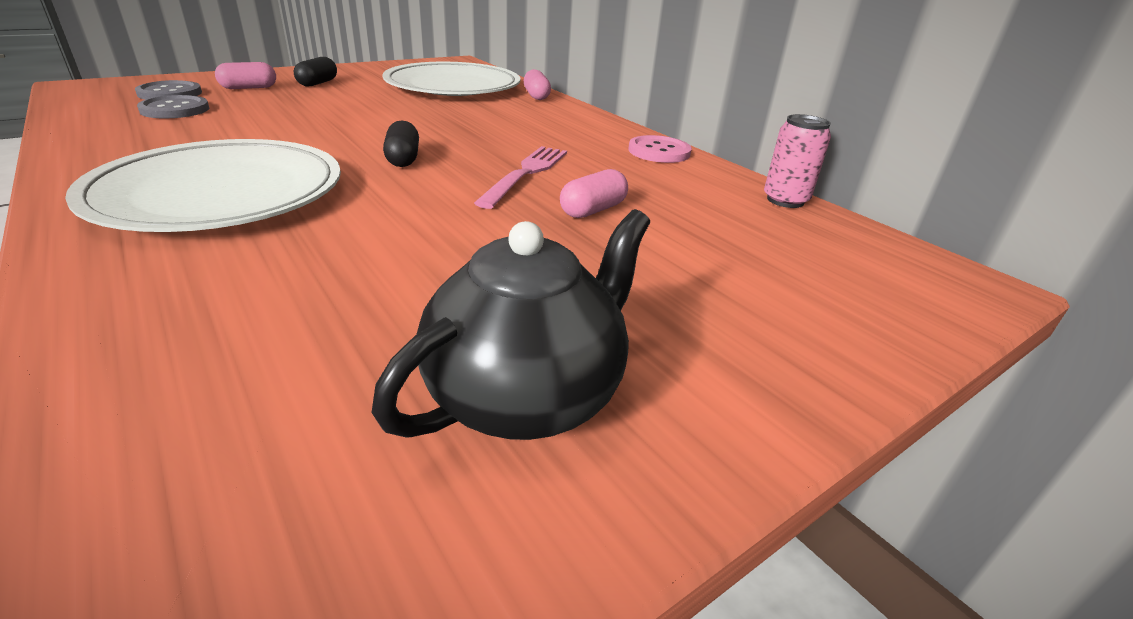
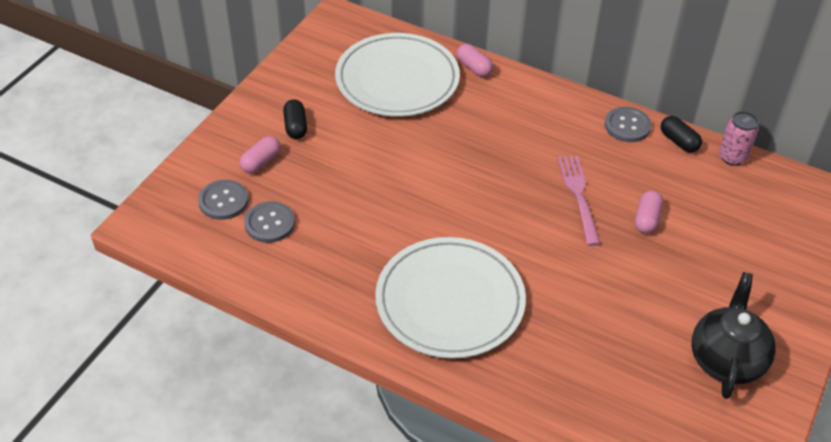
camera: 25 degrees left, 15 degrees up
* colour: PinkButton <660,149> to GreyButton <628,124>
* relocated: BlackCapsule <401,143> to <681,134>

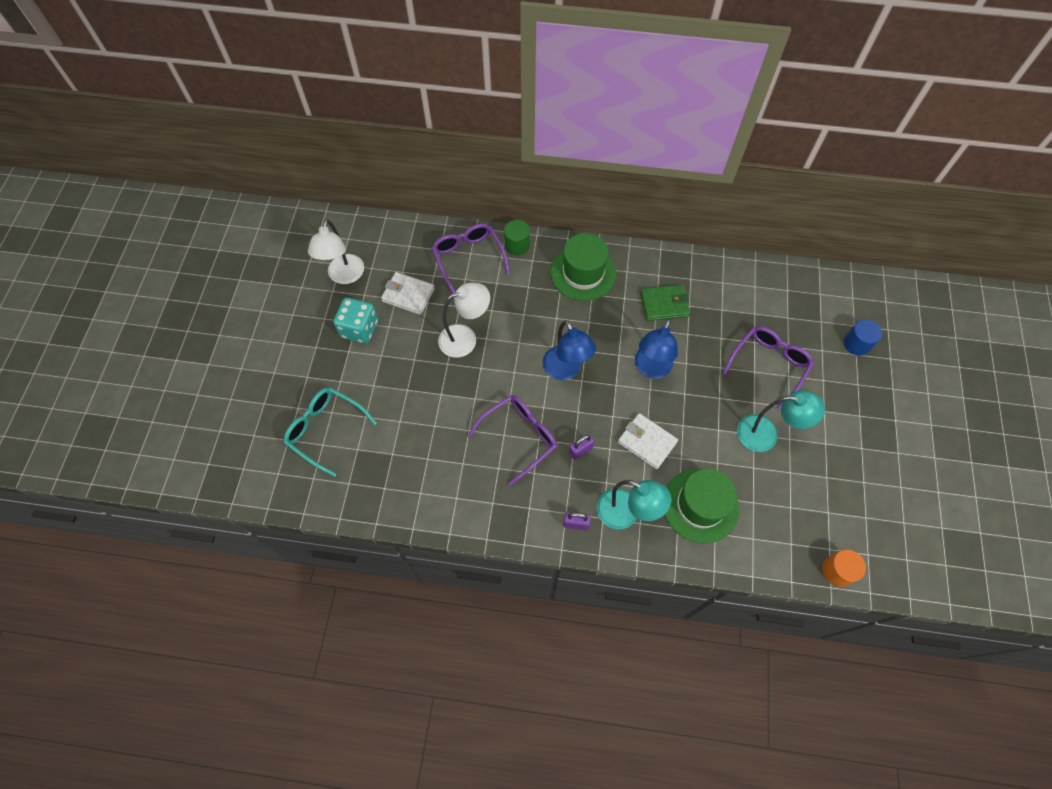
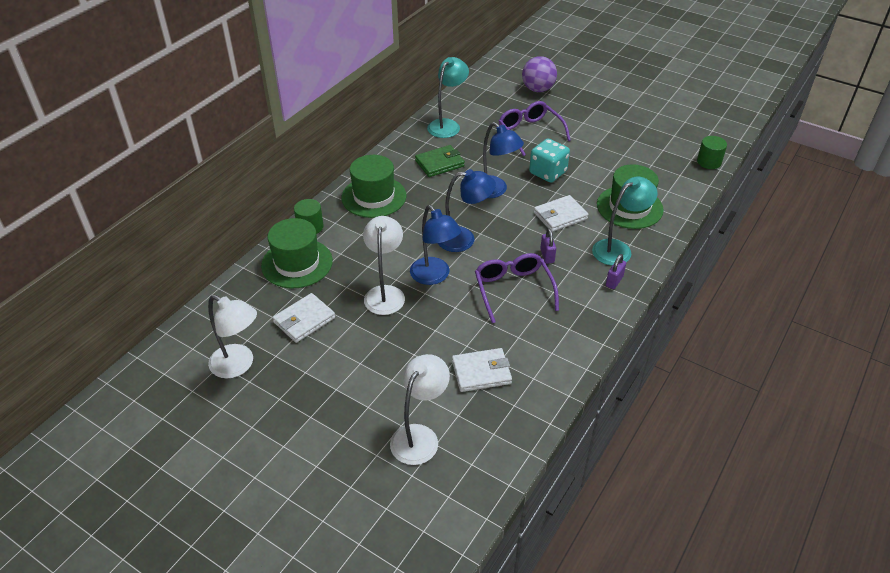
camera: 65 degrees left, 20 degrees down
* exchanged: PurpleGlasses <471,258> to GreenHat <297,253>
* exchanged: TurquoiseGlasses <330,432> to WhiteLamp <420,409>
* appeared: BlueLamp <435,245>
* spun: GreenWallet <665,303> = <440,161> 45 degrees clockwise
* relocated: TurquoiseLamp <781,421> to <448,97>
* appeared: WhiteWallet <482,370>
* exchanged: BlueCylinder <863,337> to PurpleBall <539,74>
* relocated: TurquoiseDice <355,321> to <549,160>
* colour: OrangeCylinder <844,568> to GreenCylinder <712,152>

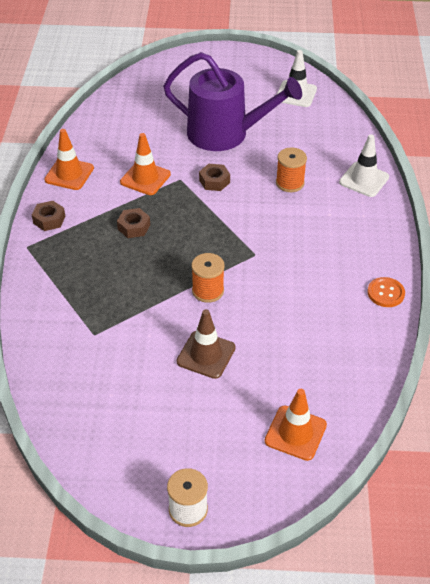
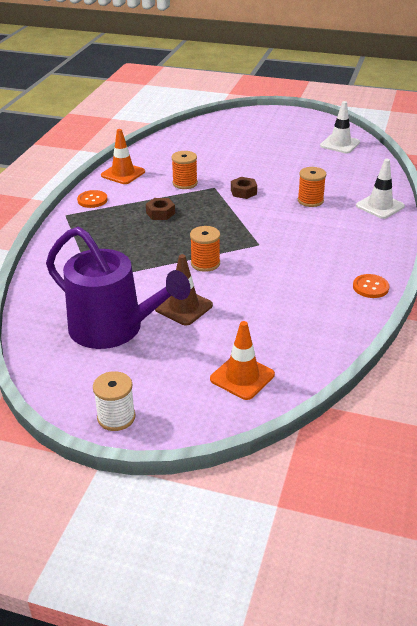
camera: 15 degrees right, 10 degrees down
* relocated: PurpleWateringCan <232,101> to <118,288>
* exchanged: BrownNut <48,216> to OrangeButton <92,199>
* exchanged: OrangeTrafficCone <145,164> to OrangeSpool <184,170>

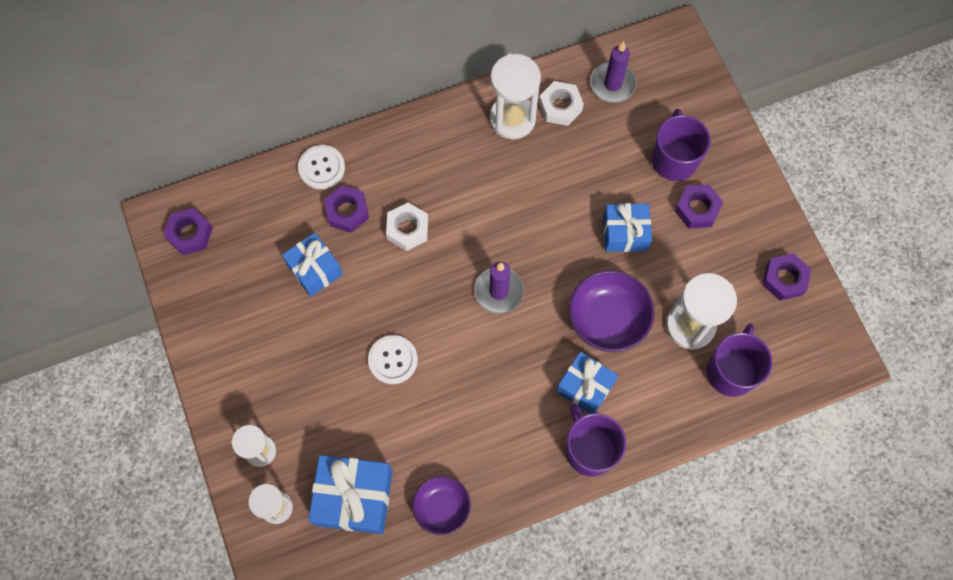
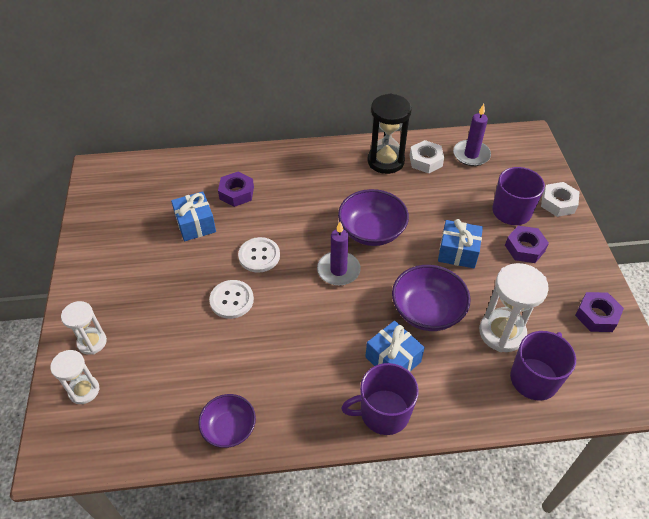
camera: 15 degrees right, 20 degrees down
* relocated: WhiteButton <321,167> to <259,255>
* appeared: PurpleBowl <373,217>
* spun: PurpleMug <596,440> = <380,399> 90 degrees counterclockwise
* colour: WhiteHourglass <515,96> to BlackHourglass <389,133>
* relocated: WhiteNut <407,227> to <560,199>
* missing: PurpleNut <188,231>
* missing: BlueGift <350,494>

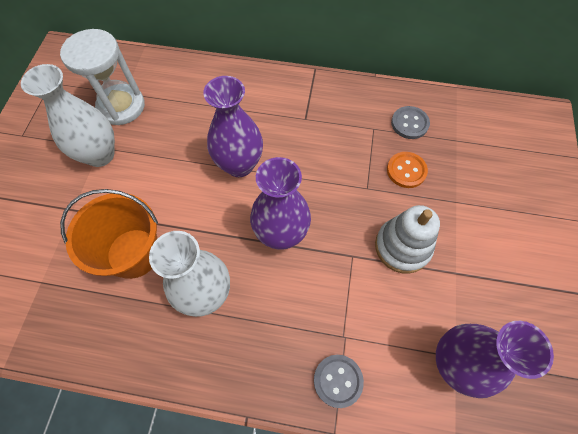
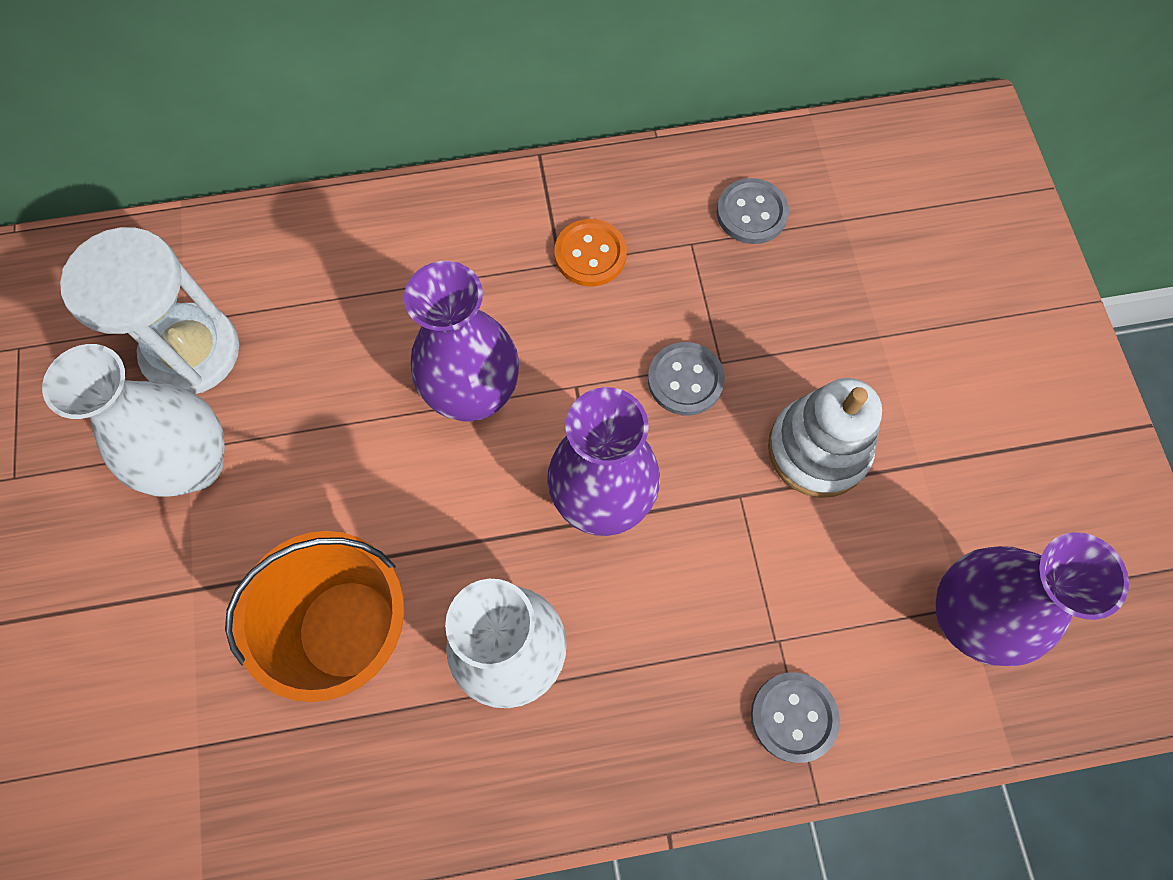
camera: 20 degrees left, 5 degrees up
* relocated: OrangeButton <407,170> to <590,253>
* appeared: GreyButton <686,379>

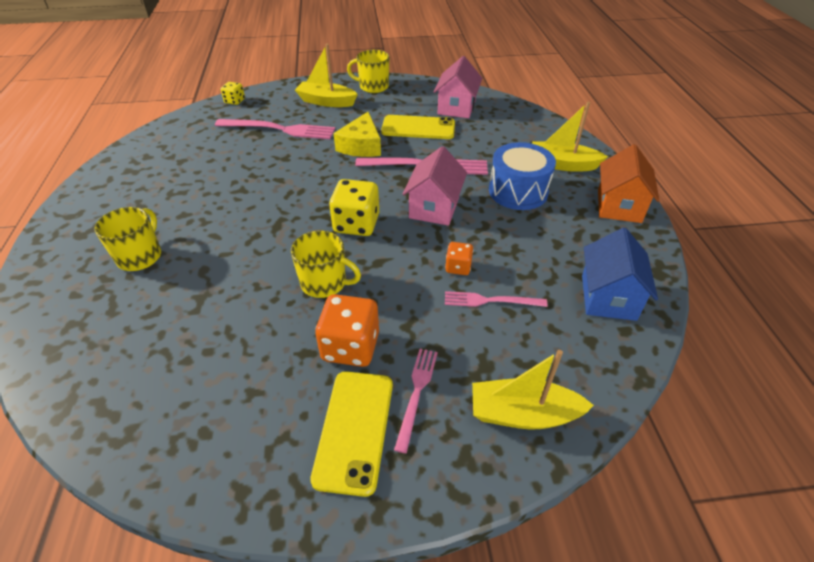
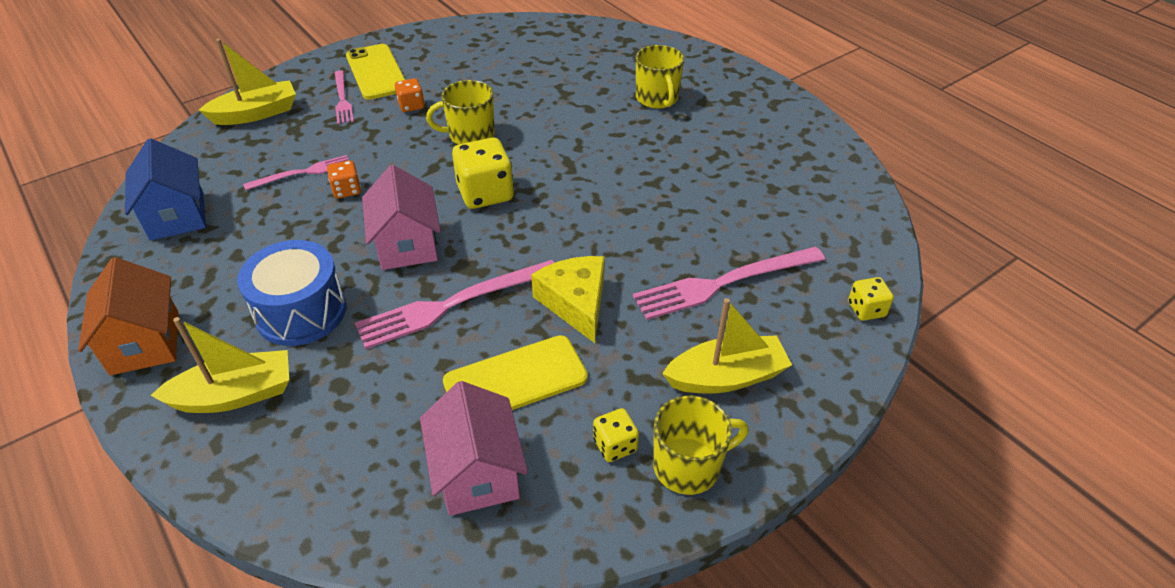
camera: 150 degrees right, 0 degrees up
* size: OrangeDice <347,330> = <410,95> x0.54
* appeared: YellowDice <616,435>

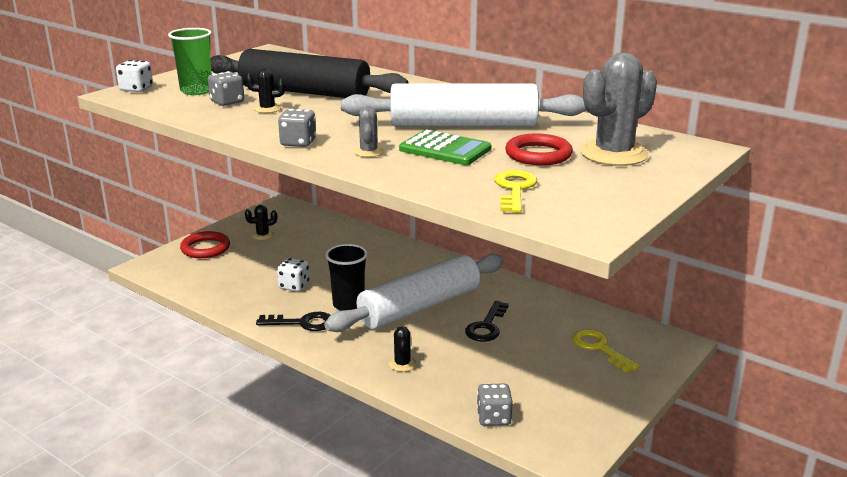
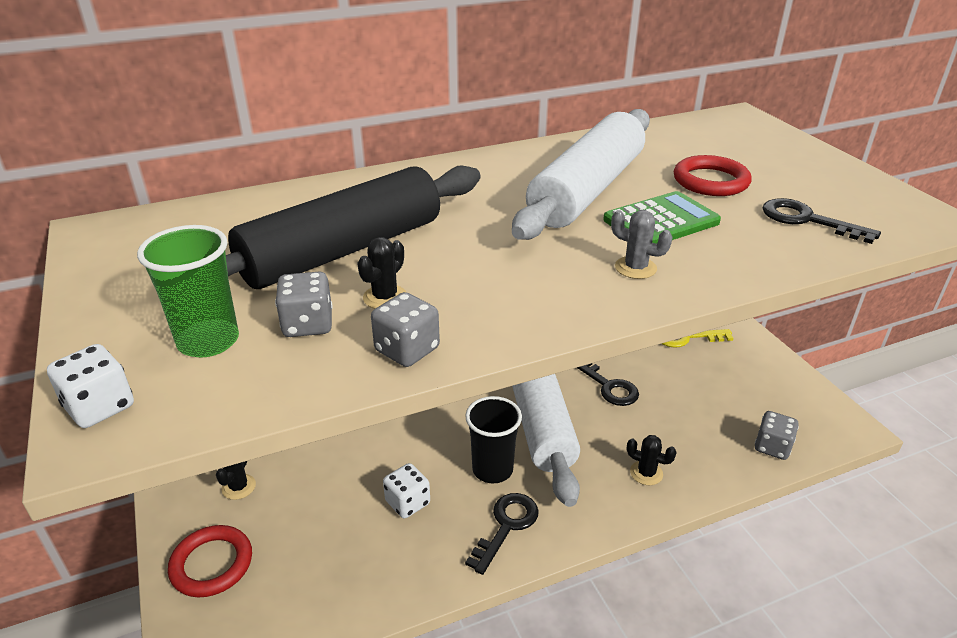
camera: 60 degrees left, 10 degrees up
* relocated: GreyDice <297,128> to <405,329>
* colour: YellowKey <515,191> to BlackKey <821,221>
* missing: GreyCactus <618,109>

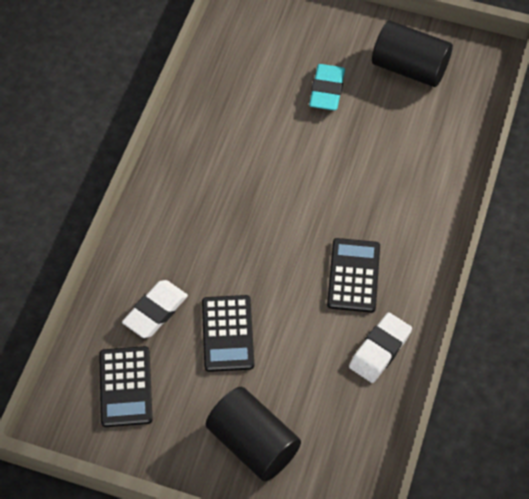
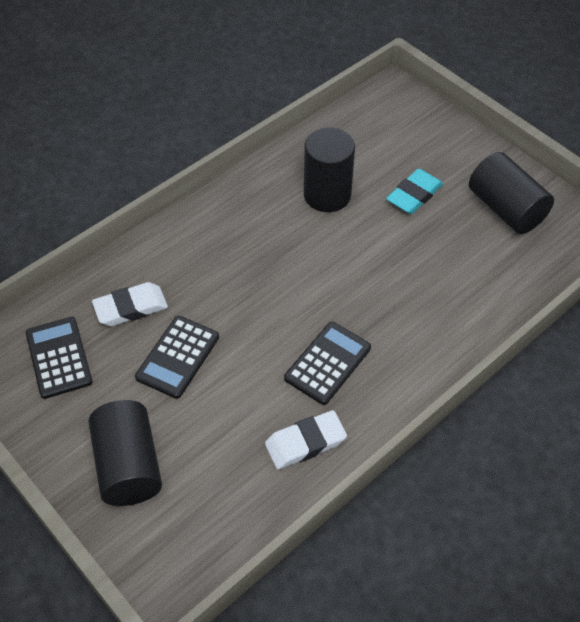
camera: 30 degrees right, 5 degrees down
* spun: BlackCalculator <126,386> = <59,358> 135 degrees clockwise
* appeared: BlackCylinder <329,170>

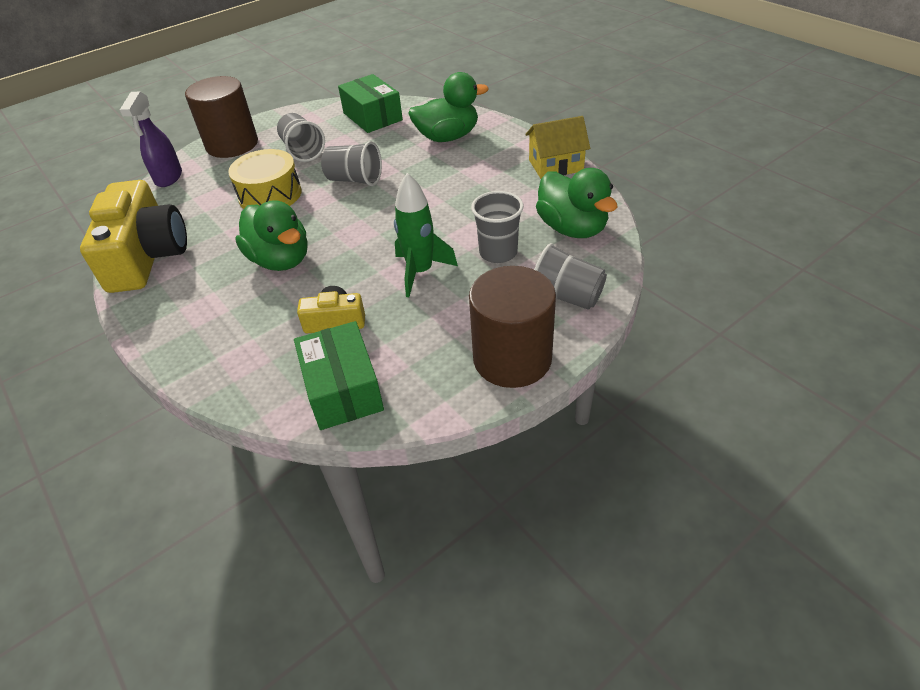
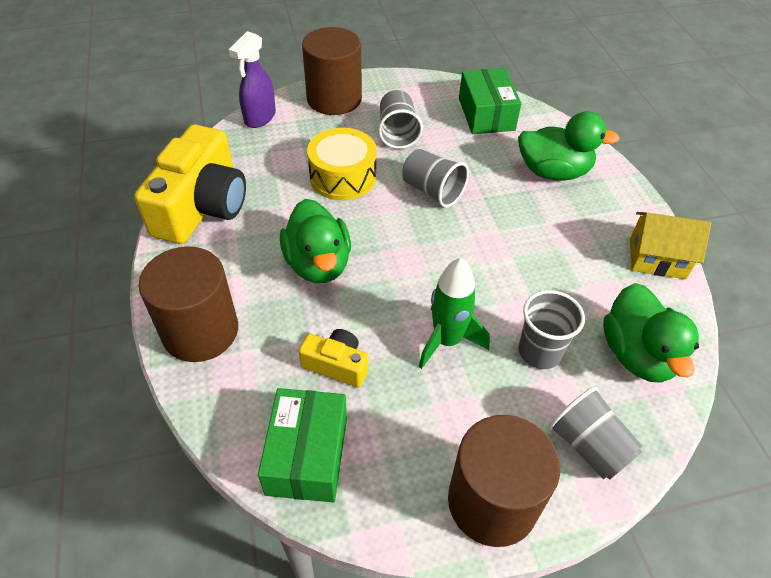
camera: 20 degrees right, 5 degrees up
* appeared: BrownCylinder <188,304>

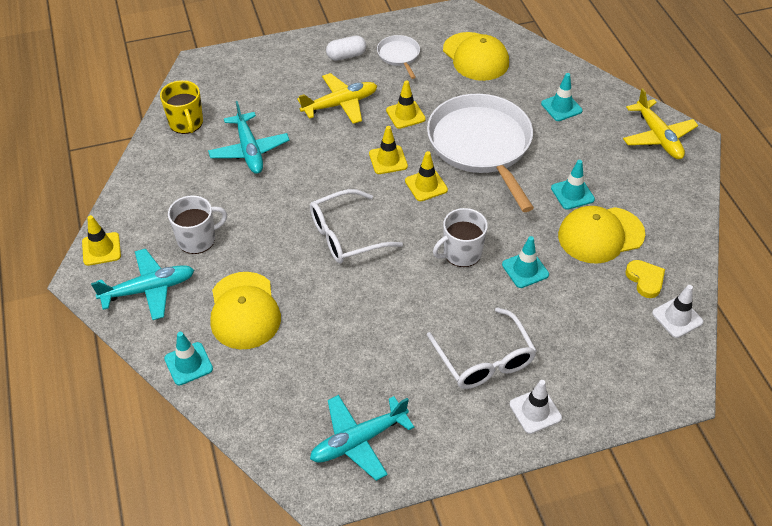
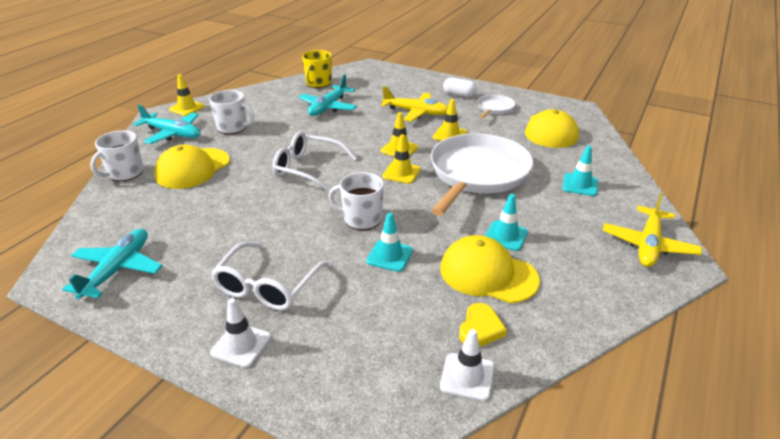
camera: 45 degrees right, 15 degrees down
* spun: TurquoisePlane <362,438> = <112,264> 90 degrees clockwise
* exchanged: TurquoiseTrafficCone <188,358> to WhiteMug <117,155>

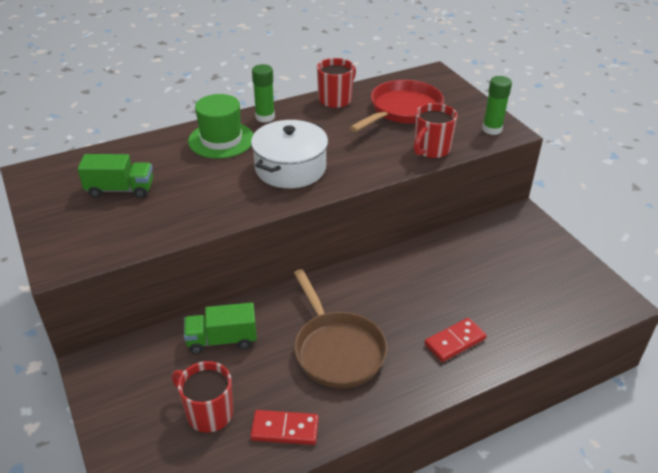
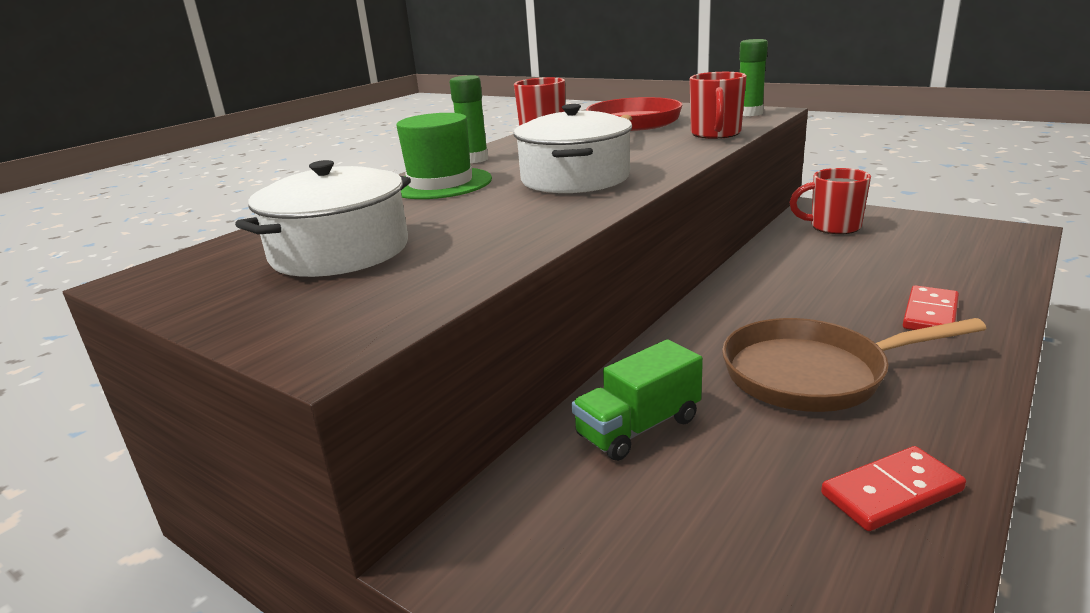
camera: 25 degrees left, 15 degrees down
* exchanged: GreenTruck <115,176> to WhitePot <323,218>
* spun: BrownPan <340,328> = <854,365> 135 degrees clockwise
* relocated: RedMug <202,397> to <830,201>

